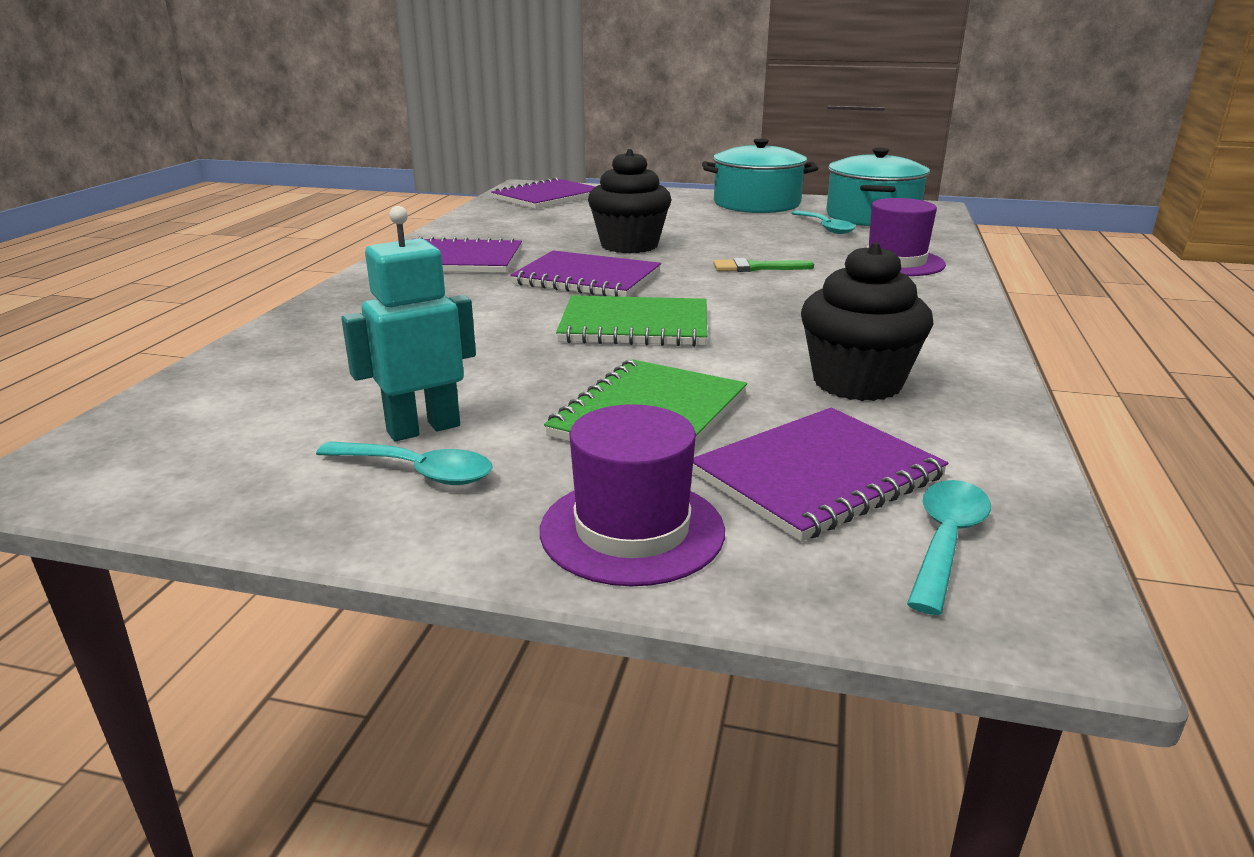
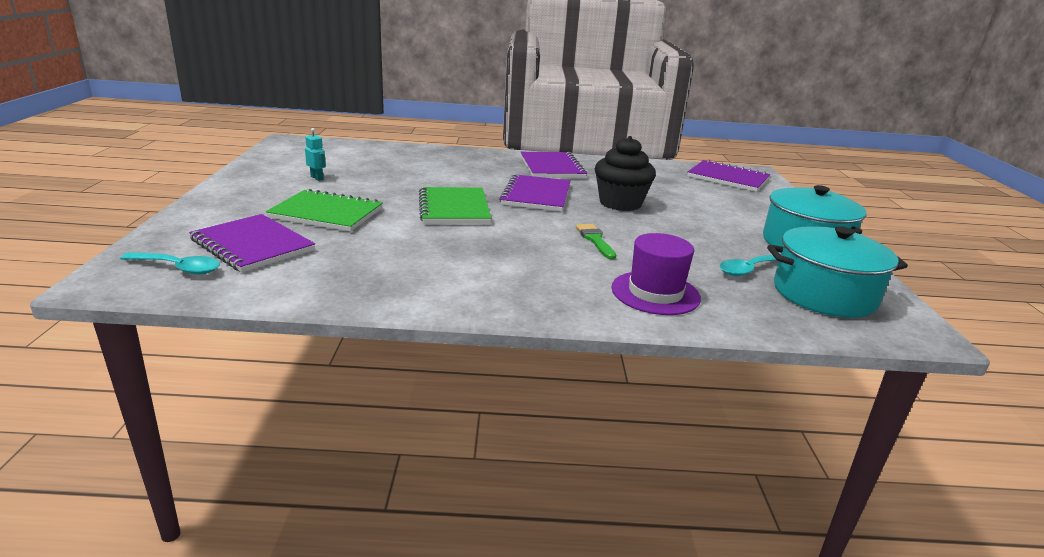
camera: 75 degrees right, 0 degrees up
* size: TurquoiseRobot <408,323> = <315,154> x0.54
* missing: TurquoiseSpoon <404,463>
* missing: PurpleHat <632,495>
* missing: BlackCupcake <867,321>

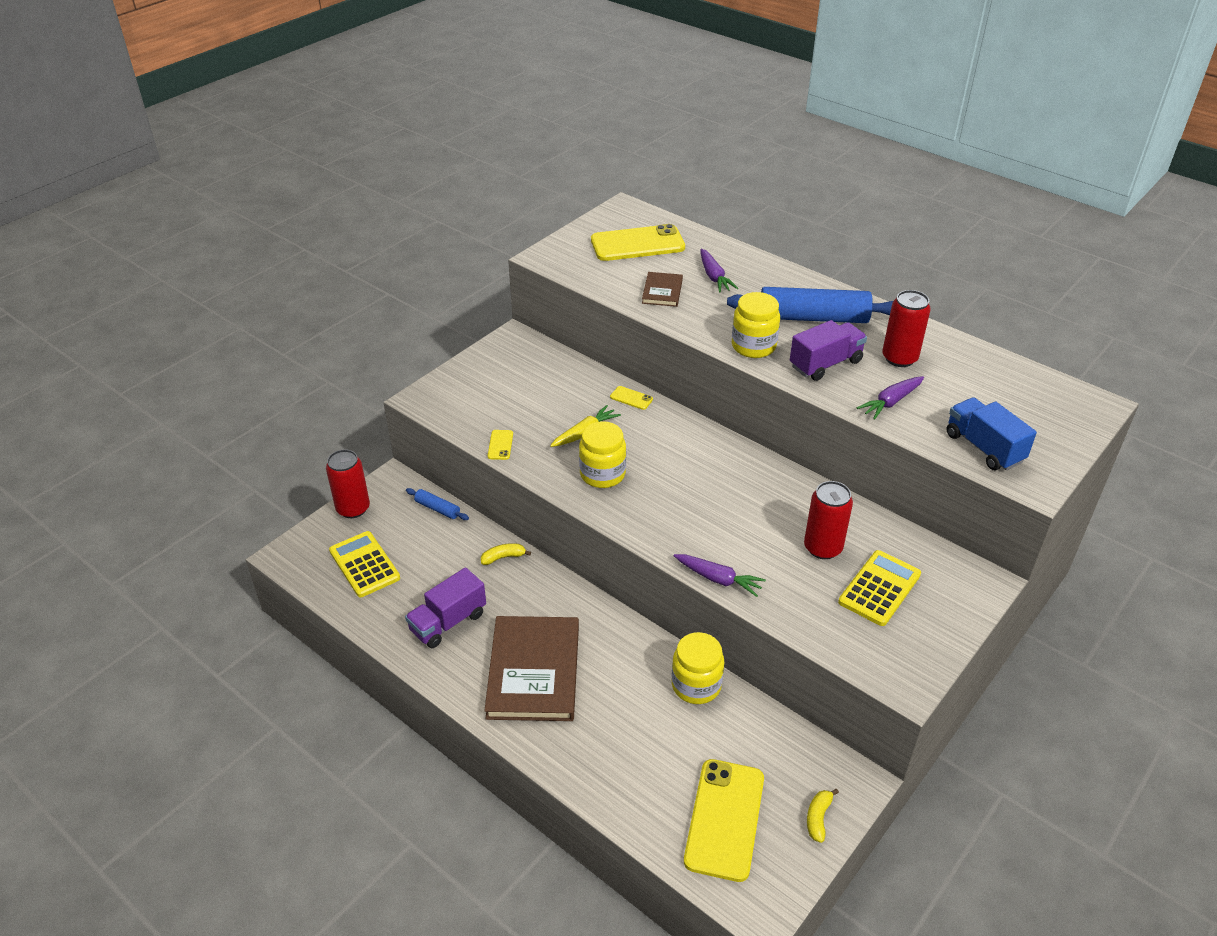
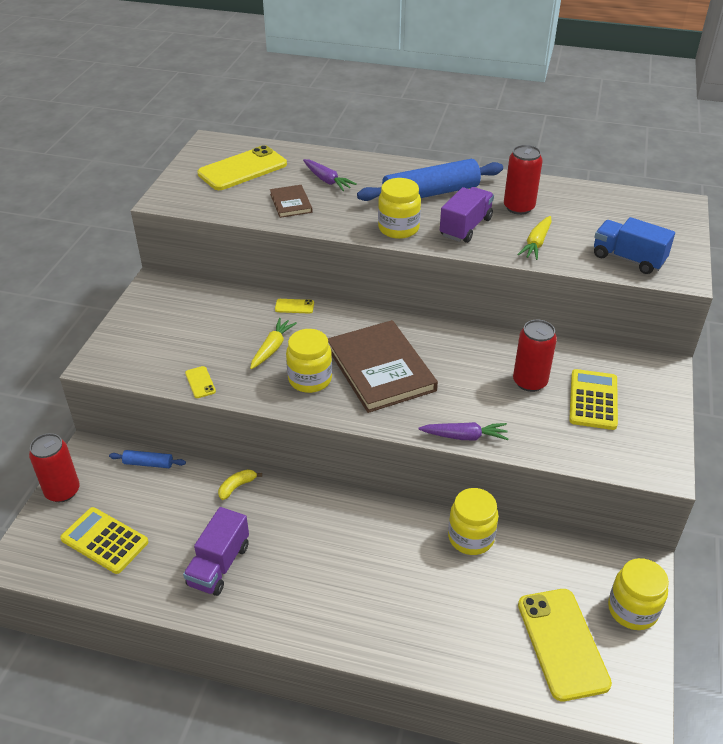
camera: 25 degrees left, 0 degrees up
* relocated: BrownBook <531,668> to <383,366>
* colour: PurpleCarrot <890,398> to YellowCarrot <534,238>
* exchanged: YellowBanana <823,816> to YellowJar <638,594>

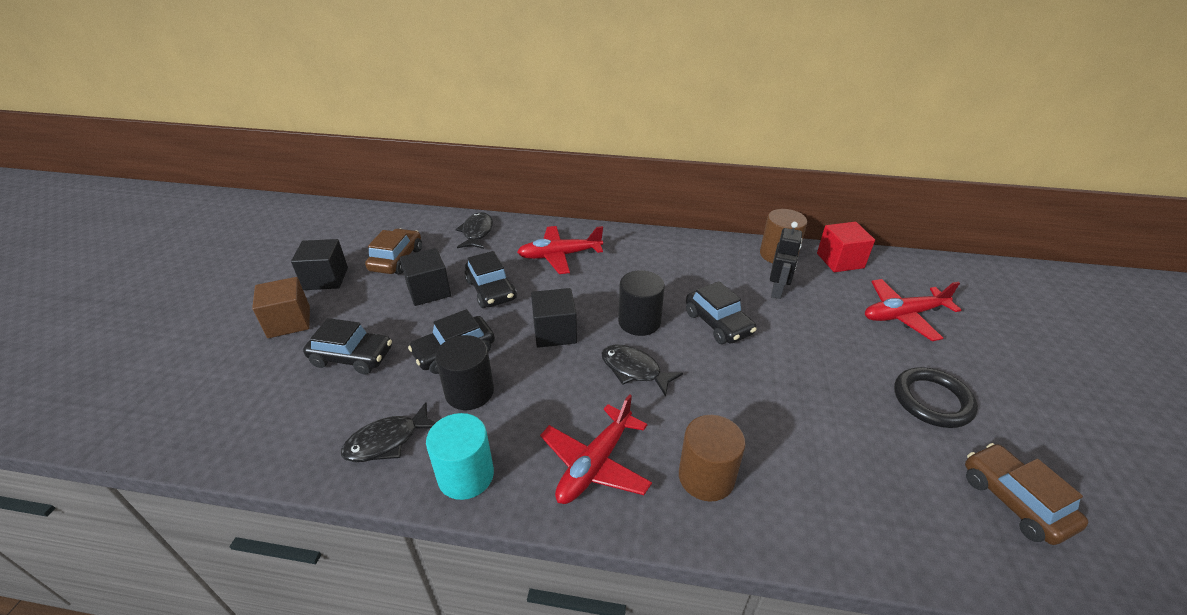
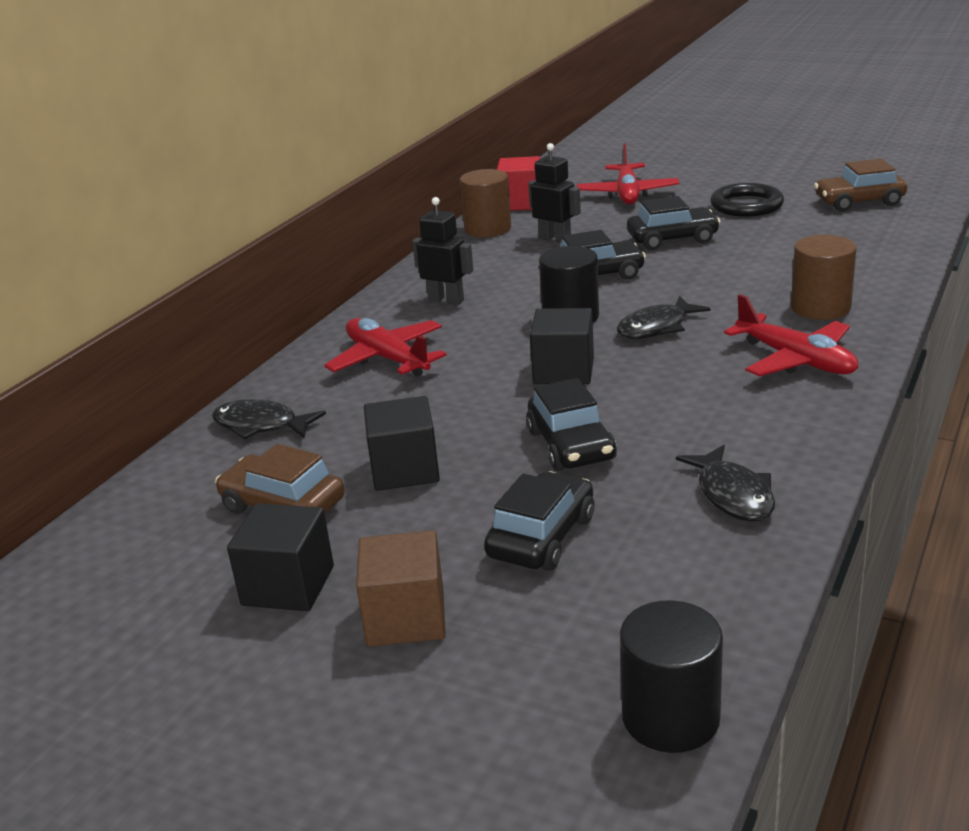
camera: 70 degrees left, 10 degrees down
* spun: RedPlane <560,250> = <385,347> 135 degrees clockwise
* appeared: BlackRobot <442,251>
* relocated: BlackCylinder <464,372> to <671,676>
* relocated: BlackCar <491,279> to <673,223>
* missing: TurquoiseCylinder <460,456>

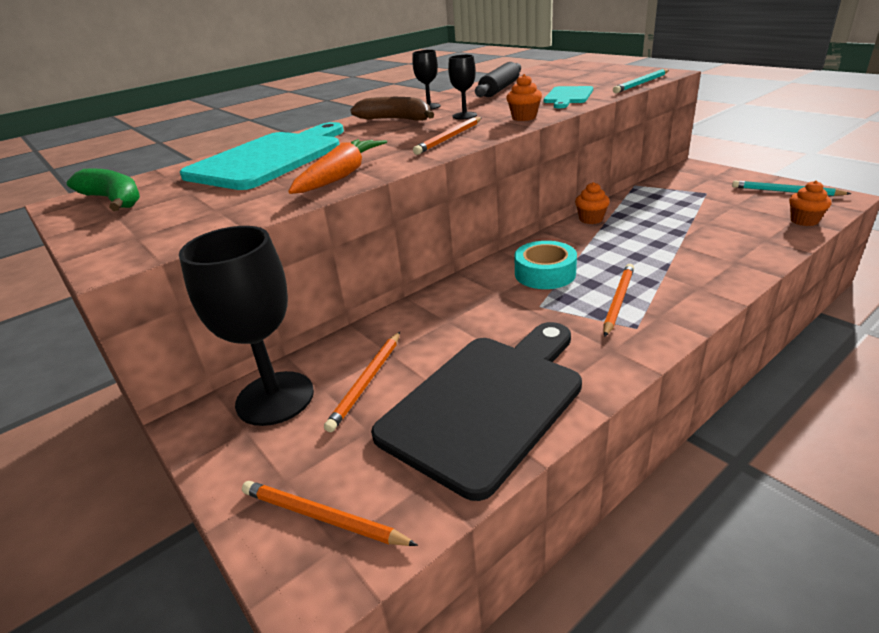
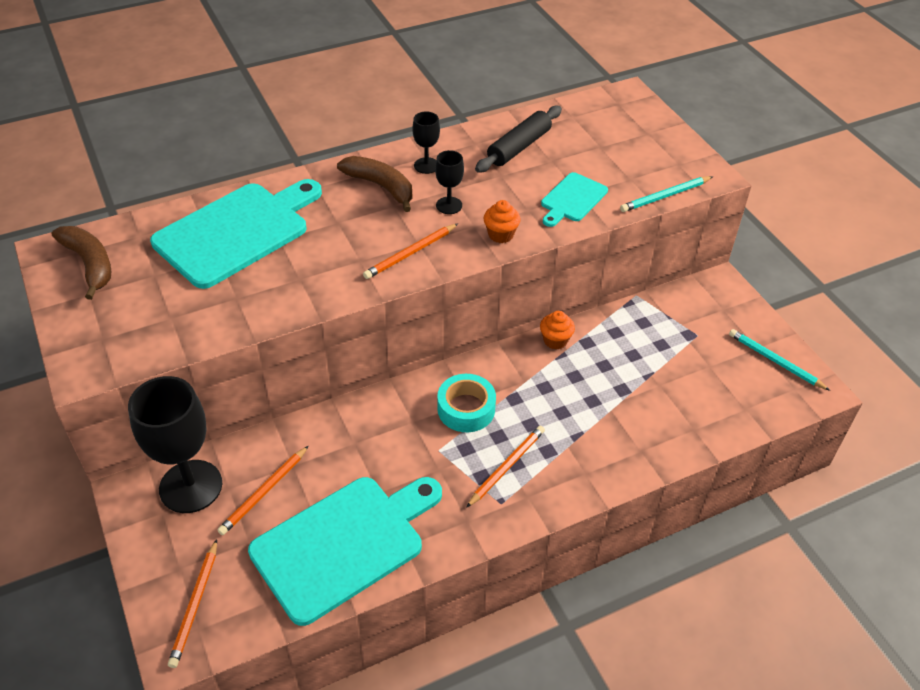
camera: 10 degrees right, 15 degrees up
* colour: GreenBanana <103,189> to BrownBanana <81,263>
* spun: OrangePencil <330,513> = <192,603> 120 degrees counterclockwise
* colour: BlackCuttingBoard <476,411> to TurquoiseCuttingBoard <345,551>
* missing: OrangeCarrot <337,166>
* missing: OrangeCupcake <810,203>

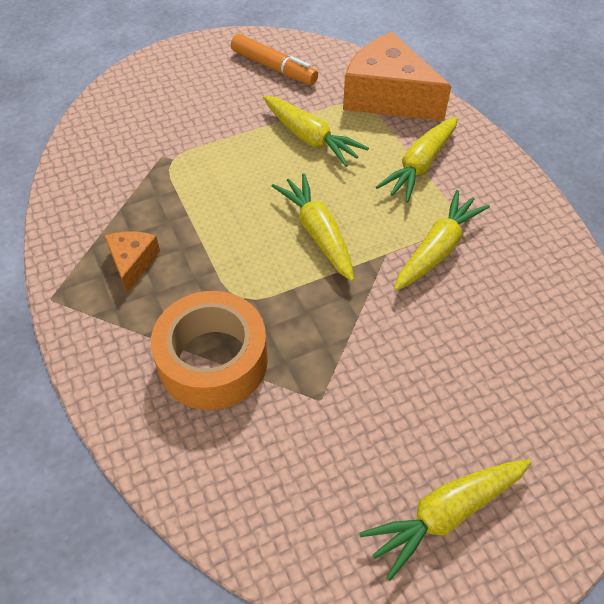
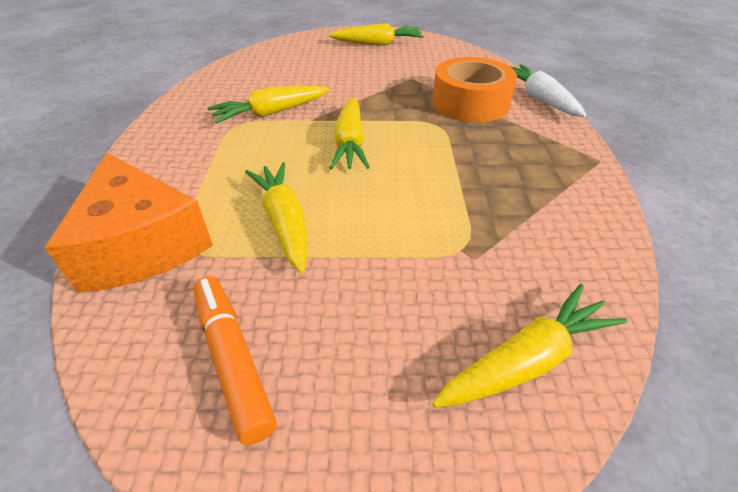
camera: 155 degrees left, 10 degrees down
* relocated: YellowCarrot <417,160> to <529,346>
* appeared: WhiteCarrot <548,90>
* missing: OrangeCheese <132,262>

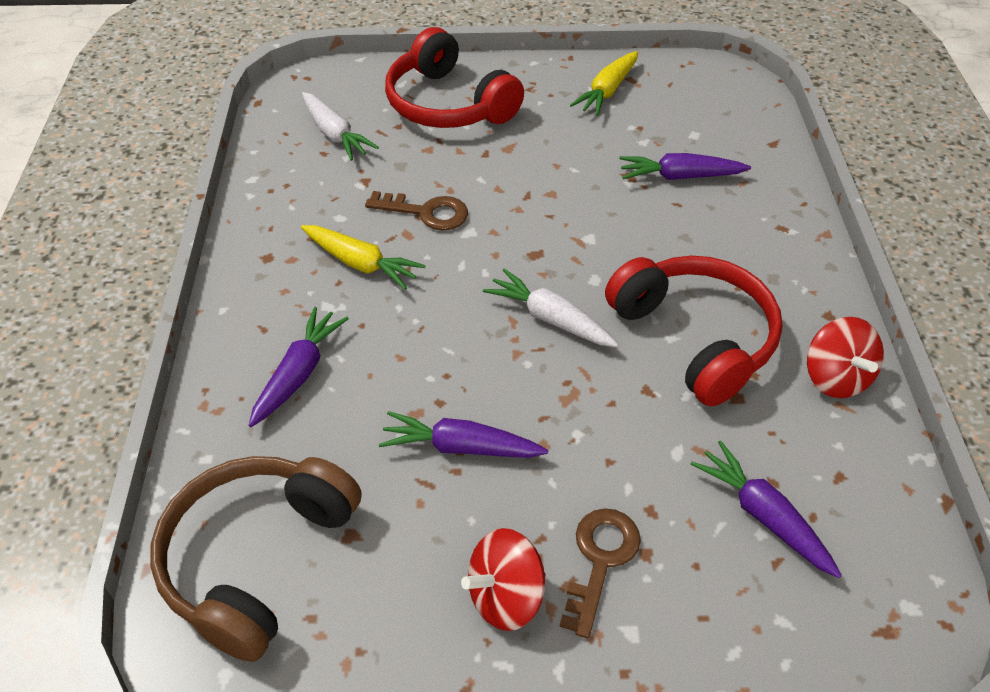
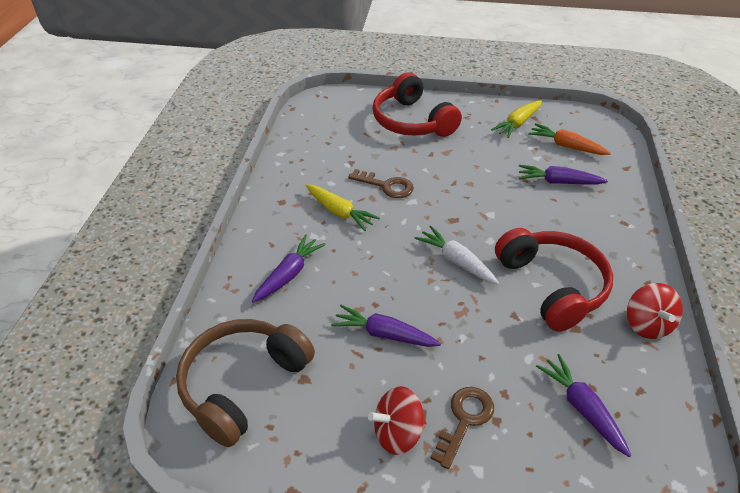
camera: 10 degrees right, 5 degrees down
* appeared: OrangeCarrot <569,139>
* missing: WhiteCarrot <340,126>

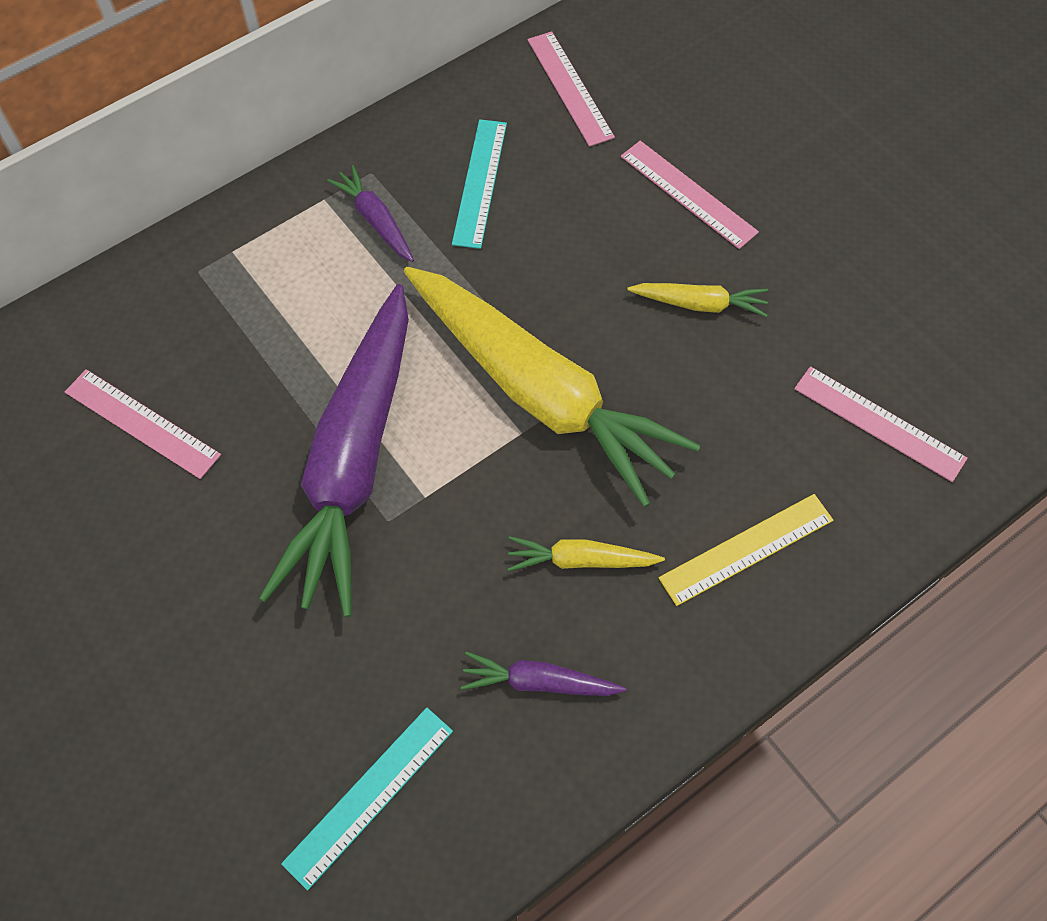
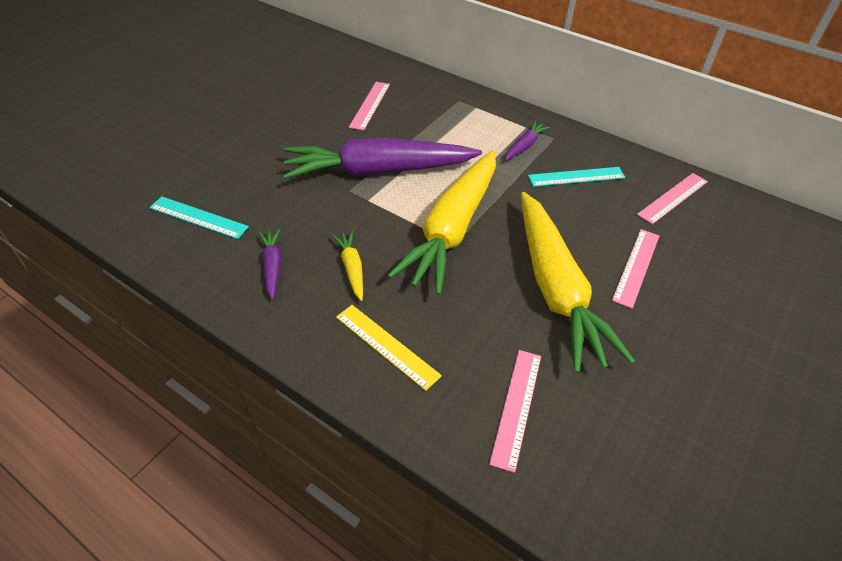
camera: 70 degrees right, 15 degrees down
* size: YellowCarrot <697,300> = <578,282> x2.43

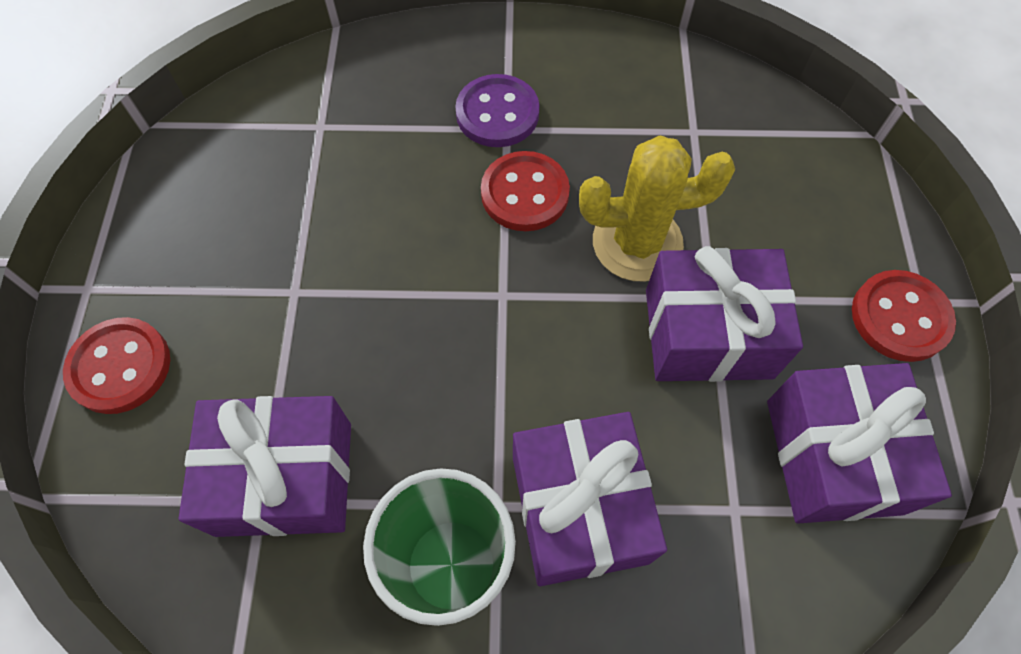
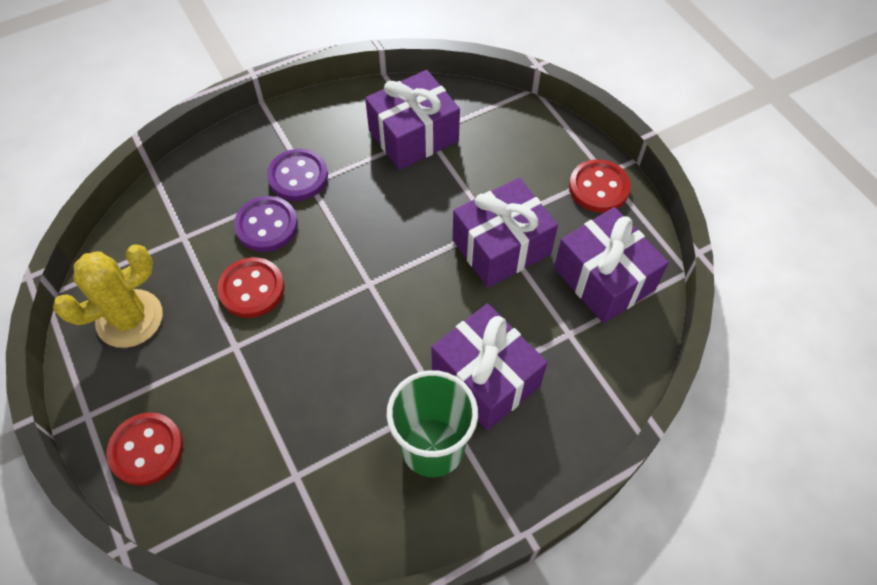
camera: 30 degrees left, 5 degrees down
* relocated: YellowCactus <657,208> to <108,296>
* relocated: RedButton <525,191> to <251,287>
* appeared: PurpleButton <266,224>
* relocated: PurpleGift <265,466> to <412,120>

